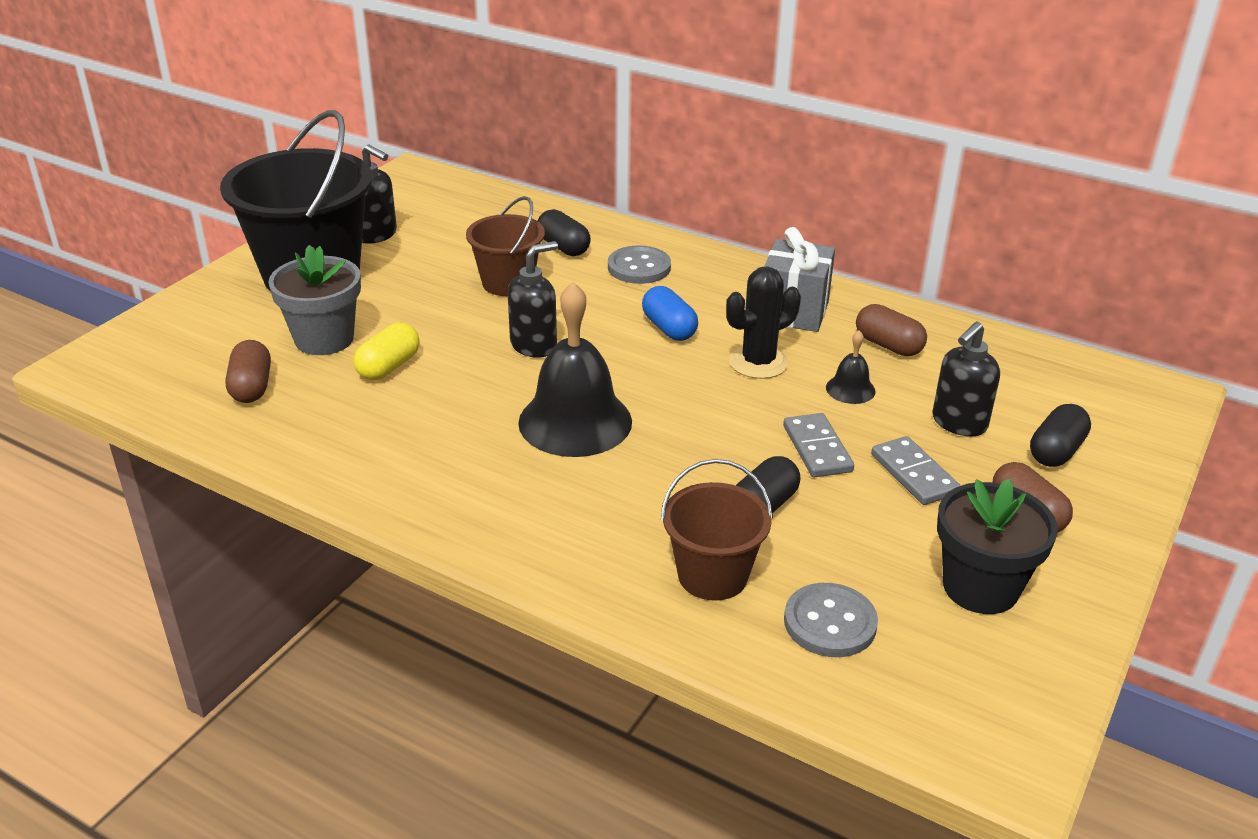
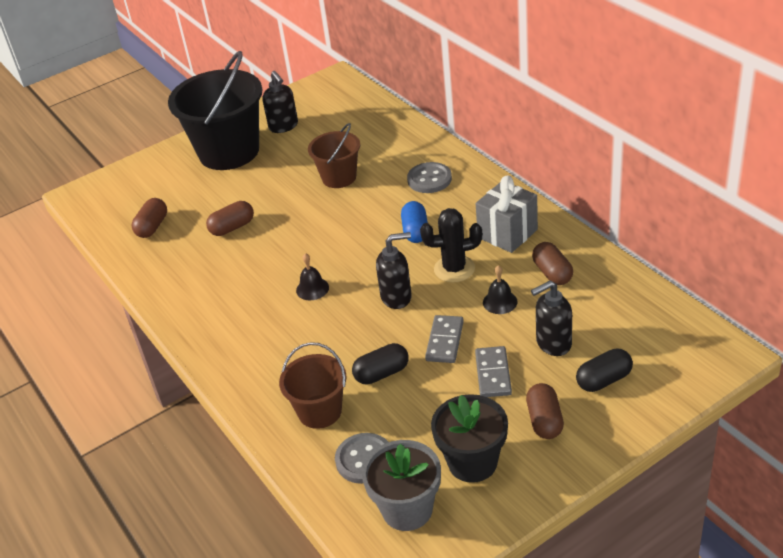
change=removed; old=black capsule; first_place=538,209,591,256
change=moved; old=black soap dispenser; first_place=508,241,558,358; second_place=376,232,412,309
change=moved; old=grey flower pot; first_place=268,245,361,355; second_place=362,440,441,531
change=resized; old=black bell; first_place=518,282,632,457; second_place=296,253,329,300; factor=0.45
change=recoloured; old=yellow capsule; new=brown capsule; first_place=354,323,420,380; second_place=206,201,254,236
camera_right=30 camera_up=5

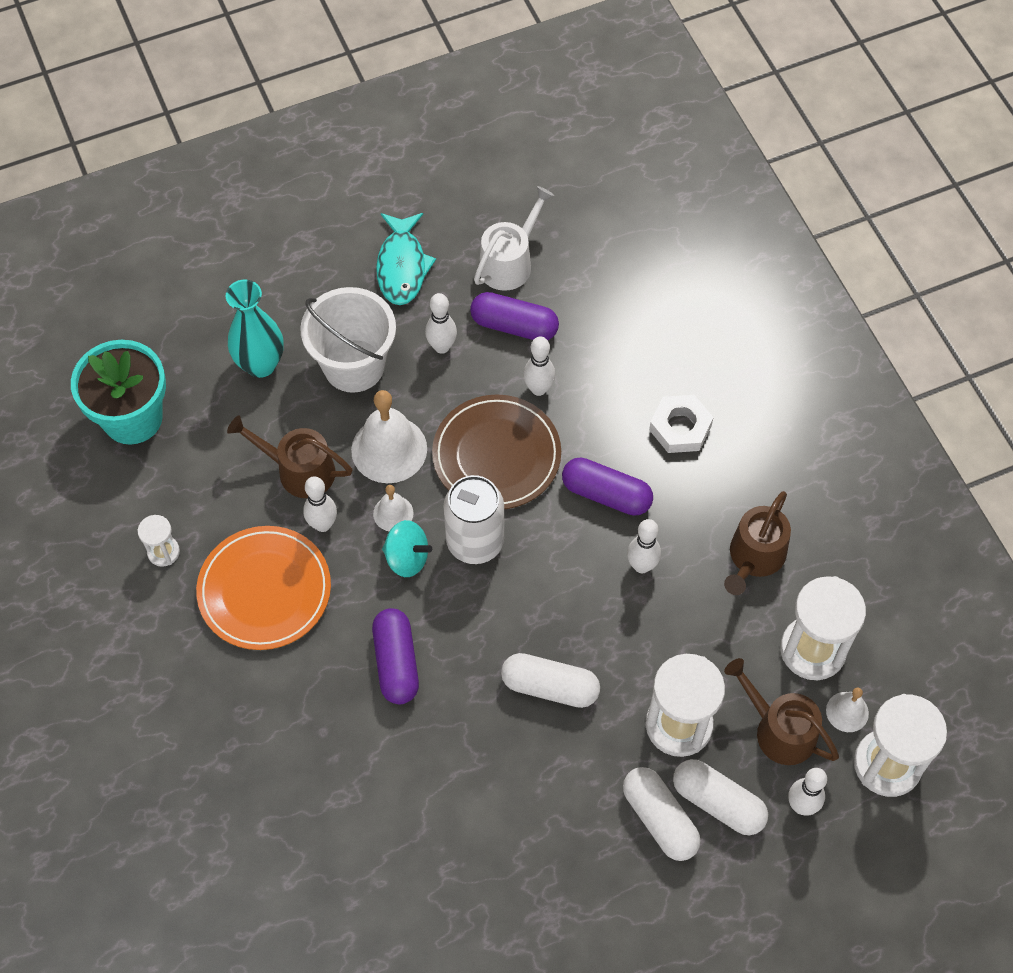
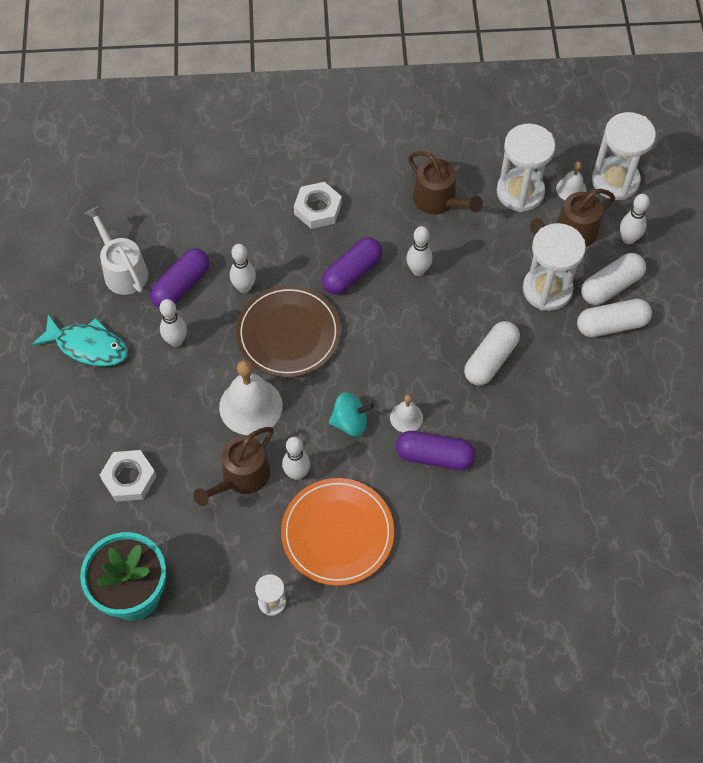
change=replaced; old=turquoise vase; new=white nut; first_place=226,280,284,378; second_place=100,450,157,502
change=removed; old=white bucket; first_place=300,287,396,393
change=removed; old=white can; first_place=444,475,504,564
change=moved; old=white bell; first_place=373,485,414,531; second_place=390,394,423,433
change=turned; old=turquoise spinning top; first_place=382,520,432,577; second_place=329,392,374,436; degrees=45
camera_right=-70 camera_up=0

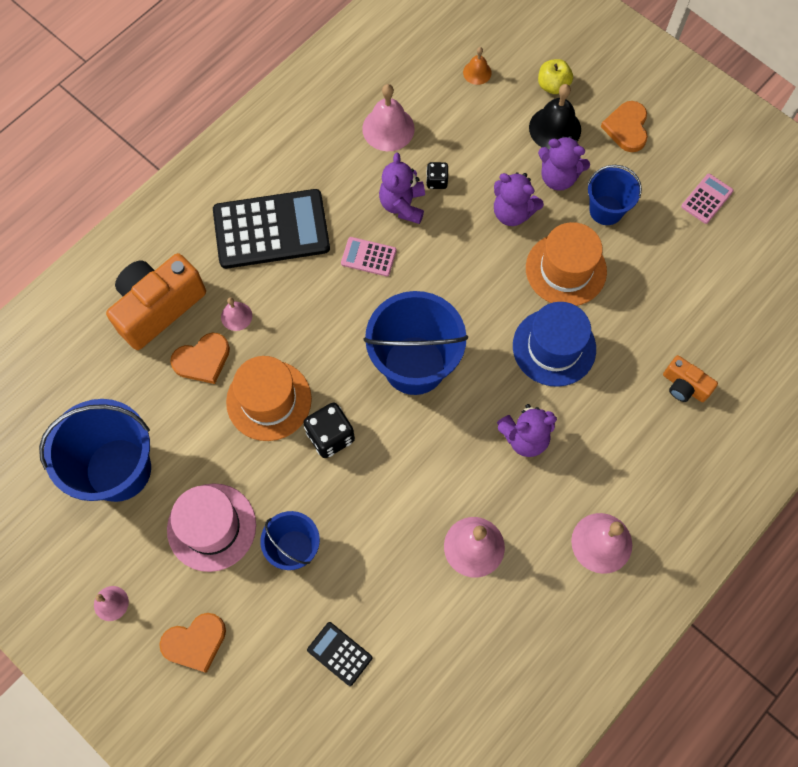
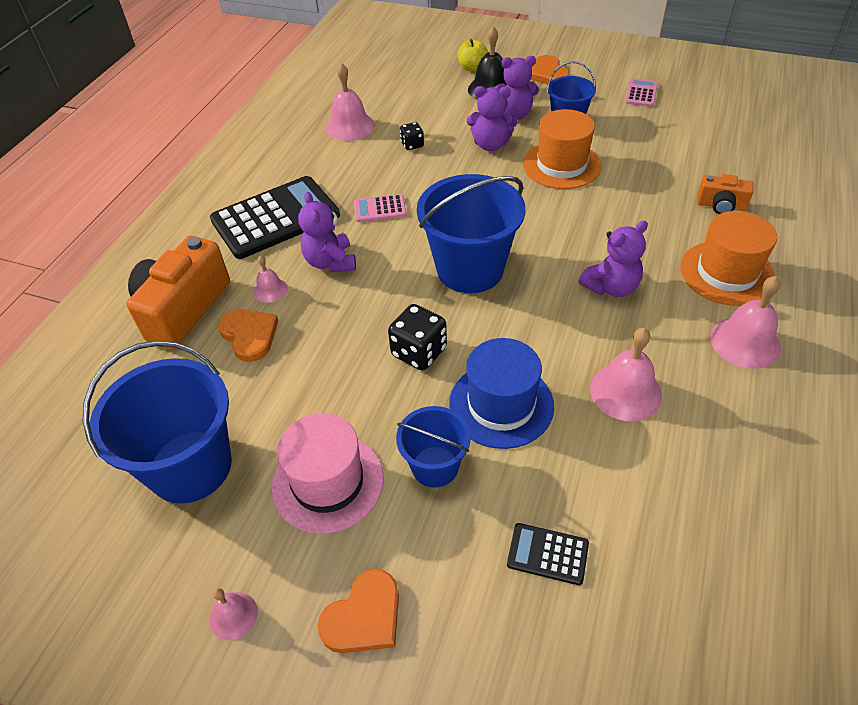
change=removed; old=orange bell; first_place=463,47,492,85
change=moved; old=purple teddy bear; first_place=379,153,425,224; second_place=298,192,356,272
change=moved; old=blue hat; first_place=513,302,596,387; second_place=449,338,554,449
change=turned; old=orange heart; first_place=170,333,230,384; second_place=218,309,278,362; degrees=-75
change=moved; old=orange hat; first_place=226,356,312,441; second_place=680,211,777,306
camera_right=-20 camera_up=-20

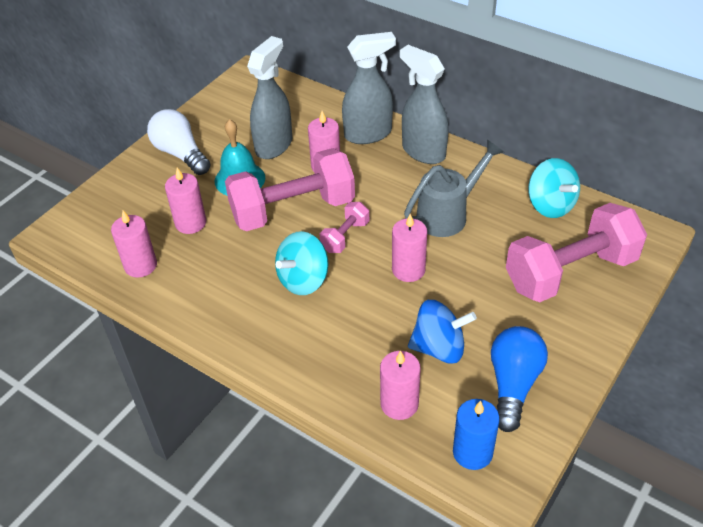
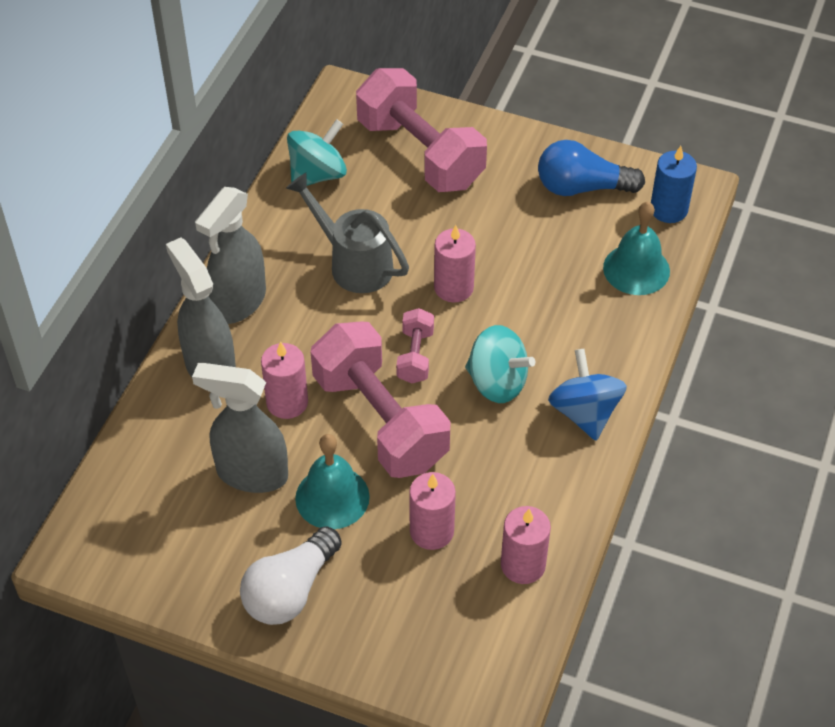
change=turned; old=pink dumbbell; first_place=320,202,369,253; second_place=396,308,434,383; degrees=75
change=moved; old=blue spinning top; first_place=408,300,477,364; second_place=548,349,627,441
change=replaced; old=pink candle; new=turquoise bell; first_place=380,350,421,420; second_place=603,202,670,295
camera_right=-105 camera_up=5

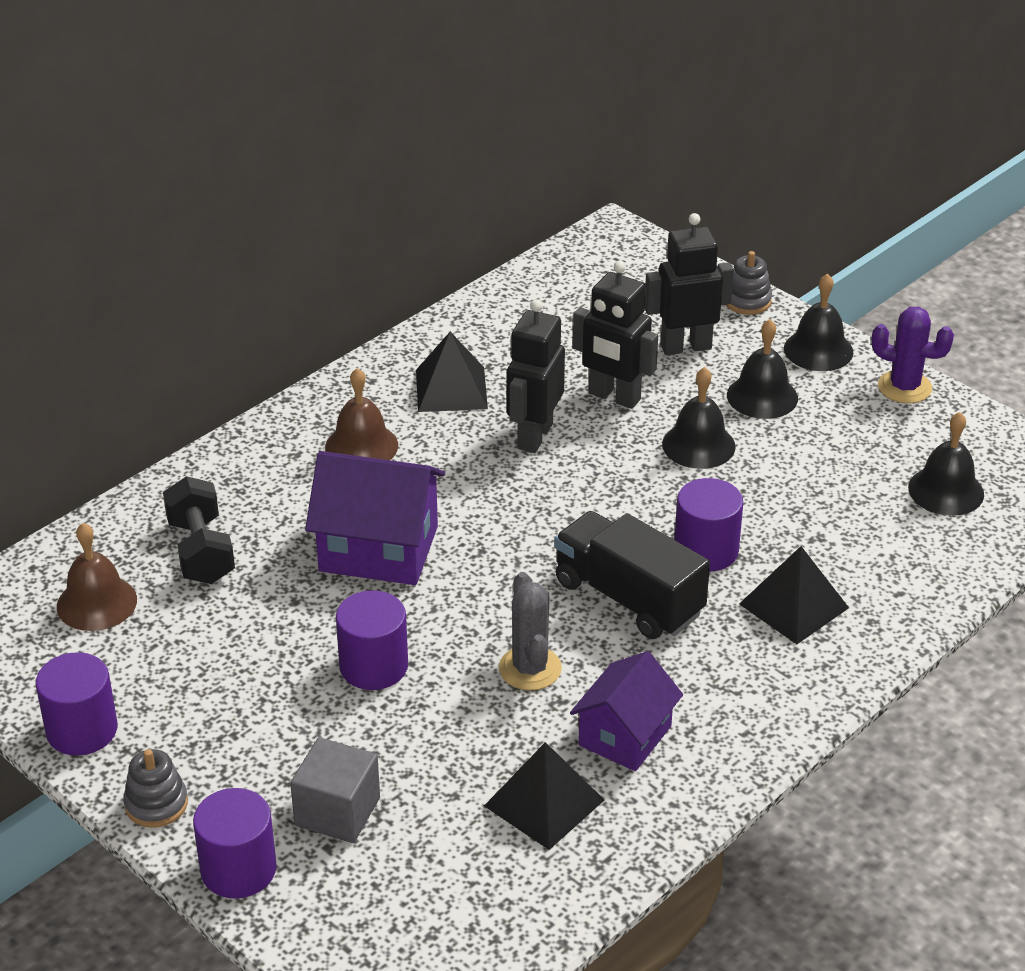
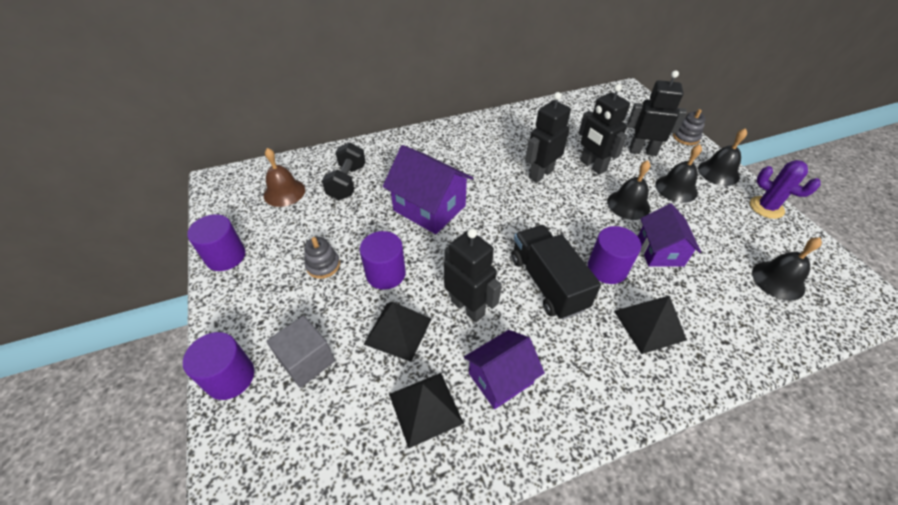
change=moved; old=black pyramid; first_place=416,332,488,412; second_place=363,302,432,362
change=removed; old=brown bell; first_place=325,368,398,460
change=replaced; old=grey cactus; new=black robot; first_place=499,572,562,690; second_place=444,228,502,323
change=moved; old=grey stacking toy; first_place=123,749,188,828; second_place=304,237,340,279
change=added; new=purple house; second_place=638,204,701,267
camera_right=25 camera_up=10

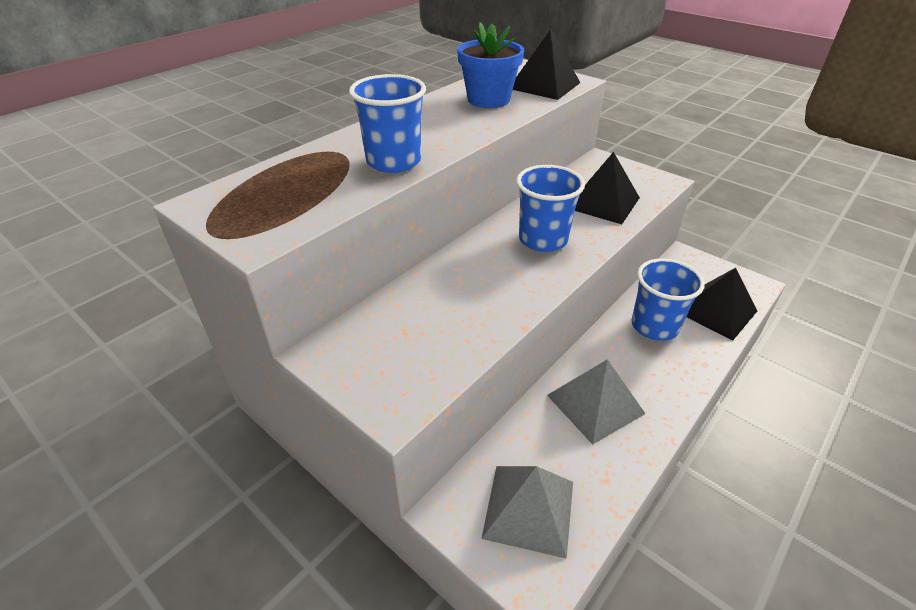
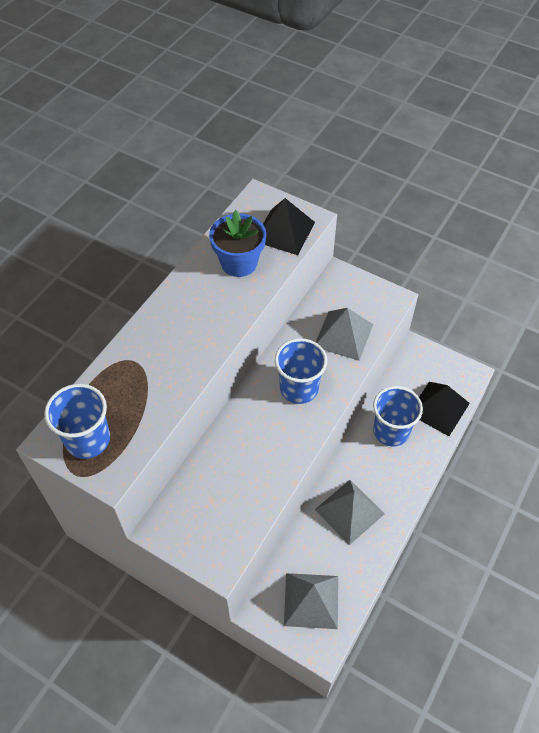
change=moved; old=blue cup; first_place=349,74,426,173; second_place=44,384,110,459
change=recoloured; old=black pyramid; new=grey pyramid; first_place=575,152,640,224; second_place=316,308,373,361
camera_right=-10 camera_up=15

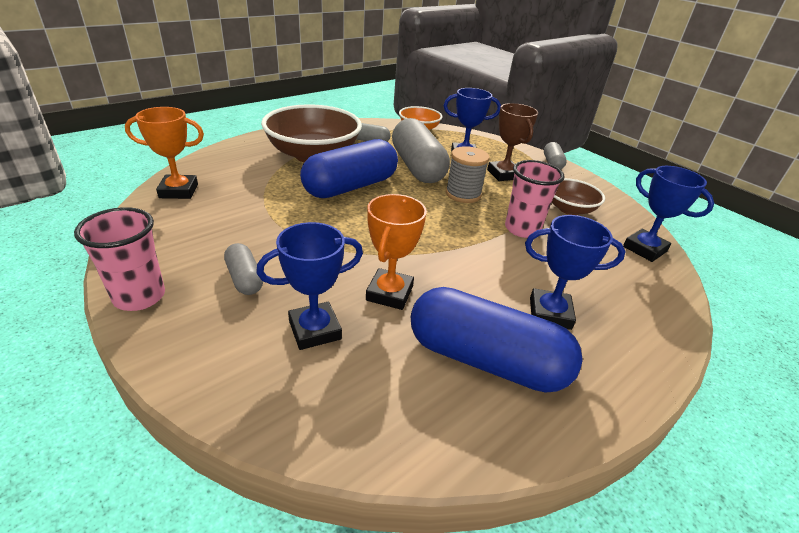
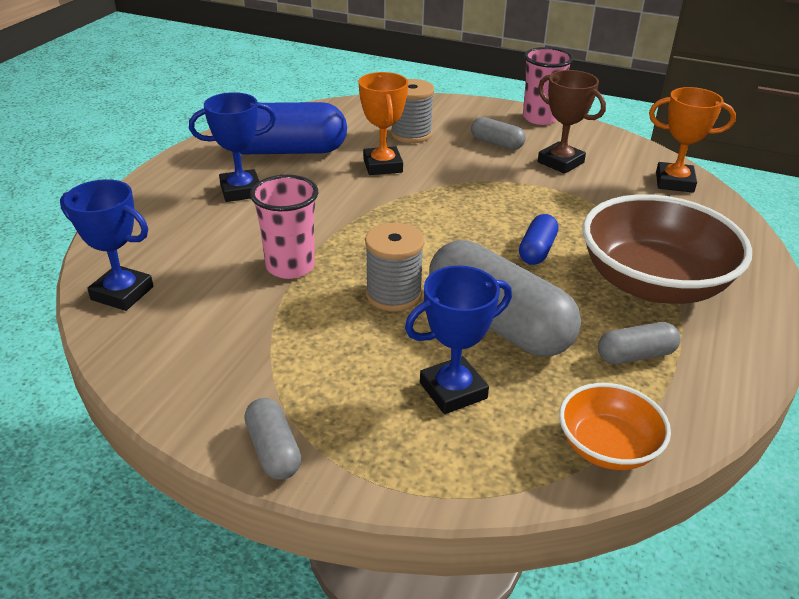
change=moved; old=brown trophy; first_place=487,103,538,181; second_place=538,70,606,174
change=turned; old=orange trophy; first_place=125,107,204,199; second_place=649,87,736,193; degrees=45
change=resized; old=blue capsule; first_place=300,139,398,198; second_place=519,214,558,265; factor=0.48
change=removed; old=brown bowl; first_place=552,178,605,215
change=replaced; old=blue trophy; new=grey spool; first_place=256,222,363,350; second_place=391,79,434,143
camera_right=155 camera_up=0

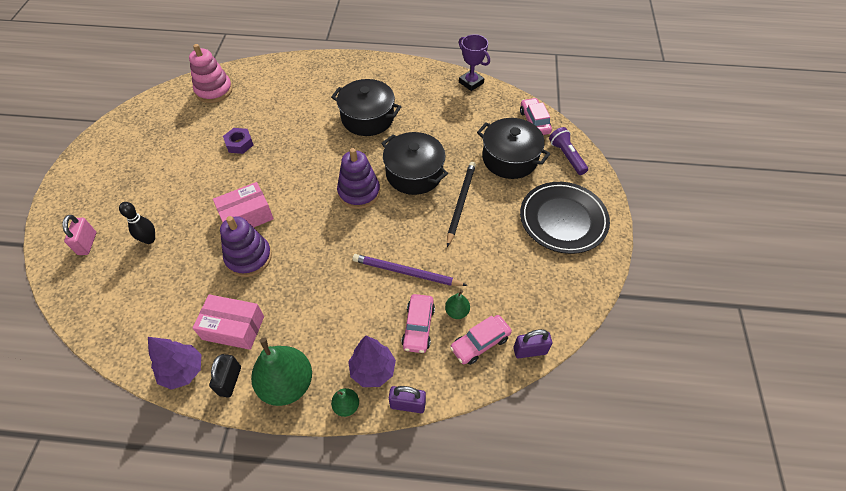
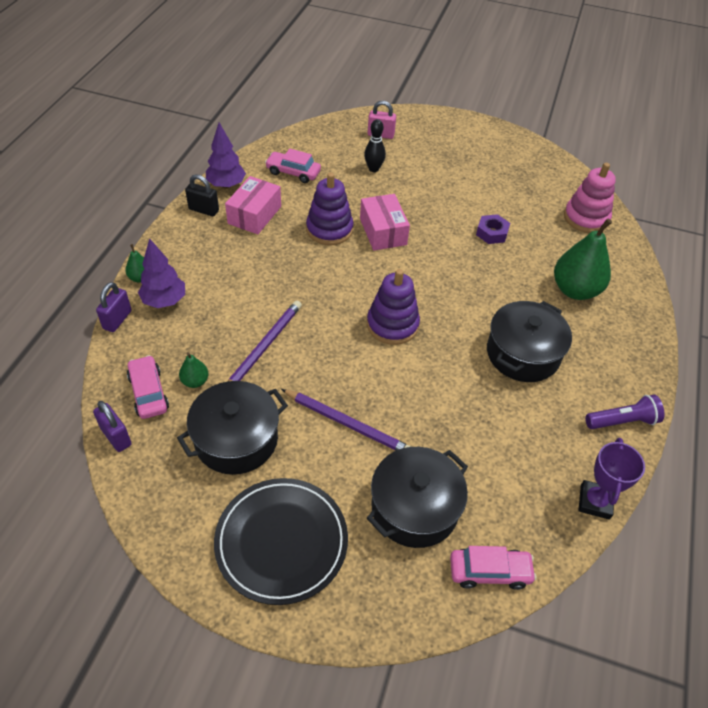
change=turned; old=purple trophy; first_place=459,34,490,91; second_place=578,438,645,520; degrees=-45
change=moved; old=purple flashlight; first_place=549,127,588,175; second_place=585,395,664,429
change=moved; old=black pot; first_place=381,132,448,195; second_place=177,381,288,475
change=recoloured; old=black pencil; new=purple pencil; first_place=447,162,476,247; second_place=281,389,411,451
change=moved; old=pink car; first_place=401,294,435,353; second_place=265,149,321,183
change=turned; old=purple padlock; first_place=514,329,552,358; second_place=93,401,132,452; degrees=-45
change=moved; old=green pear; first_place=251,338,312,406; second_place=554,219,612,300
camera_right=100 camera_up=-5

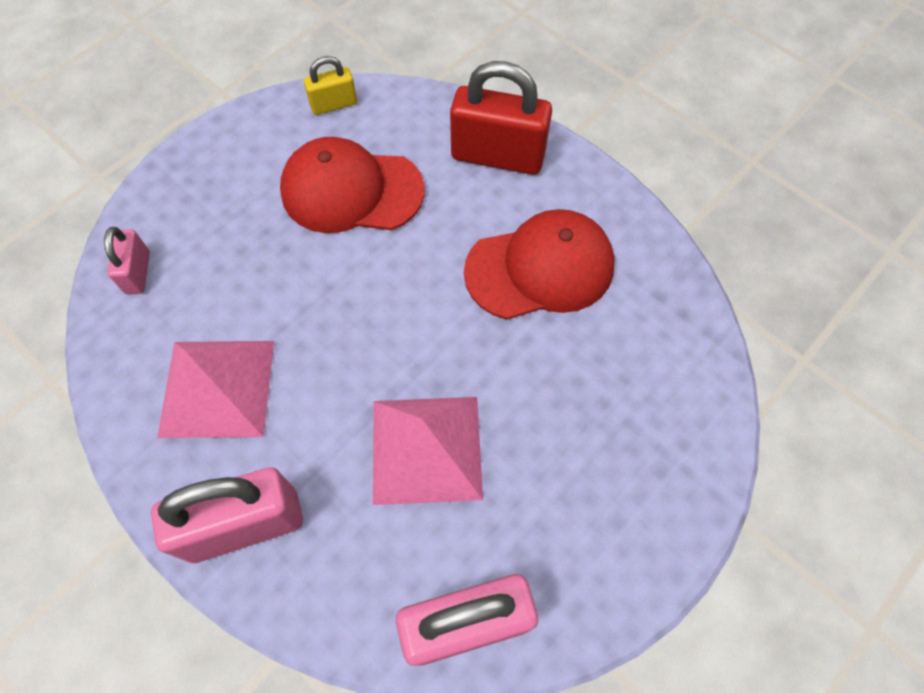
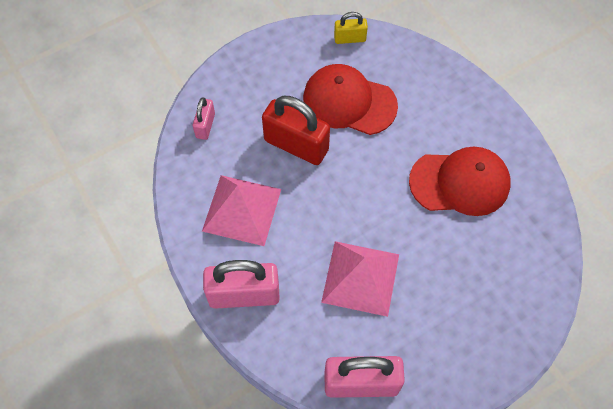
change=moved; old=red padlock; first_place=450,61,552,175; second_place=262,96,330,165
camera_right=15 camera_up=0

